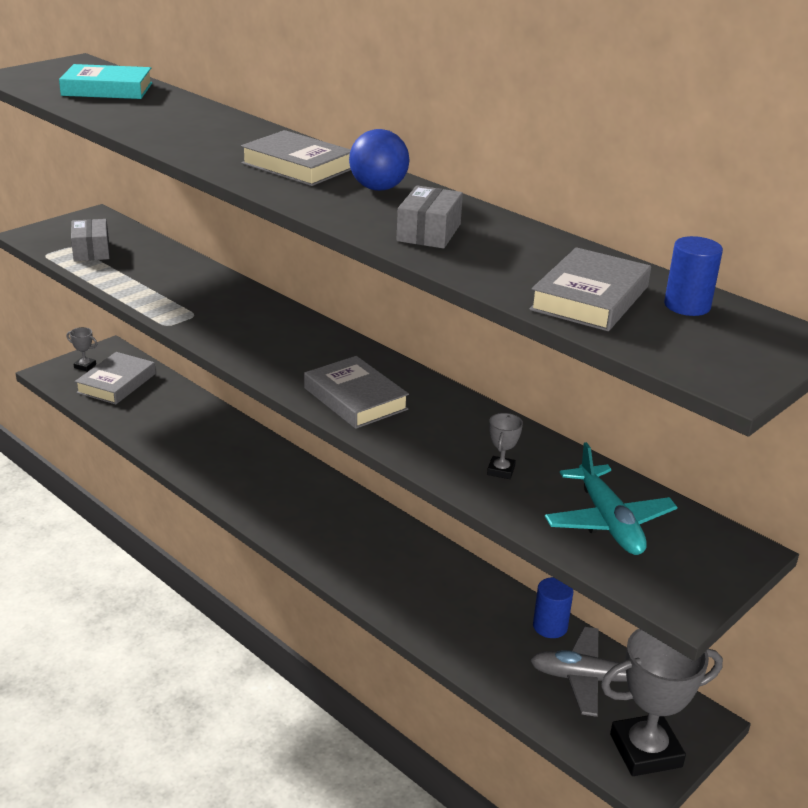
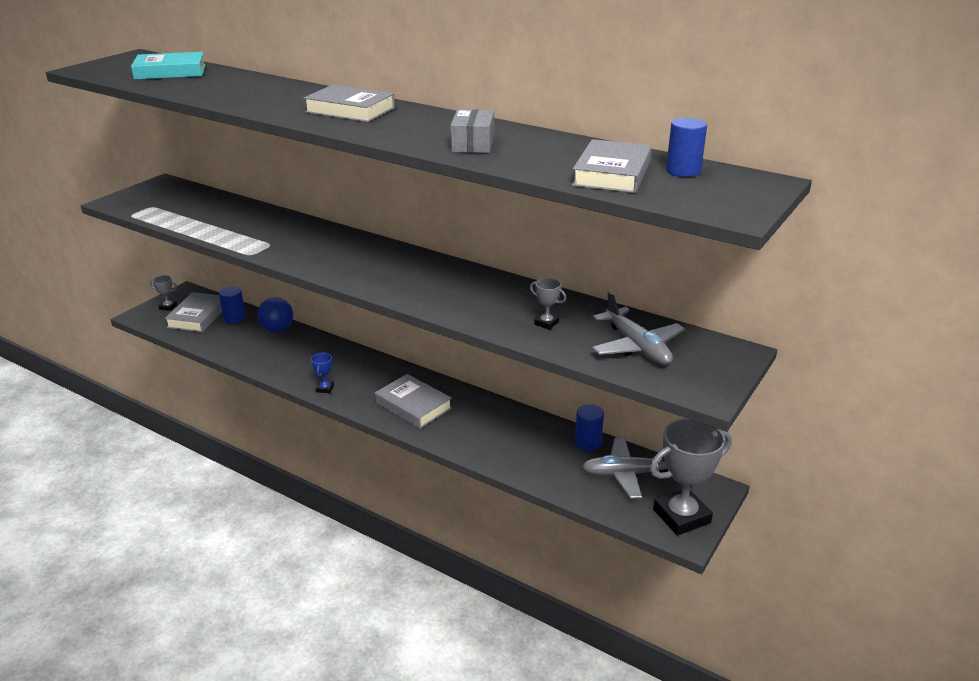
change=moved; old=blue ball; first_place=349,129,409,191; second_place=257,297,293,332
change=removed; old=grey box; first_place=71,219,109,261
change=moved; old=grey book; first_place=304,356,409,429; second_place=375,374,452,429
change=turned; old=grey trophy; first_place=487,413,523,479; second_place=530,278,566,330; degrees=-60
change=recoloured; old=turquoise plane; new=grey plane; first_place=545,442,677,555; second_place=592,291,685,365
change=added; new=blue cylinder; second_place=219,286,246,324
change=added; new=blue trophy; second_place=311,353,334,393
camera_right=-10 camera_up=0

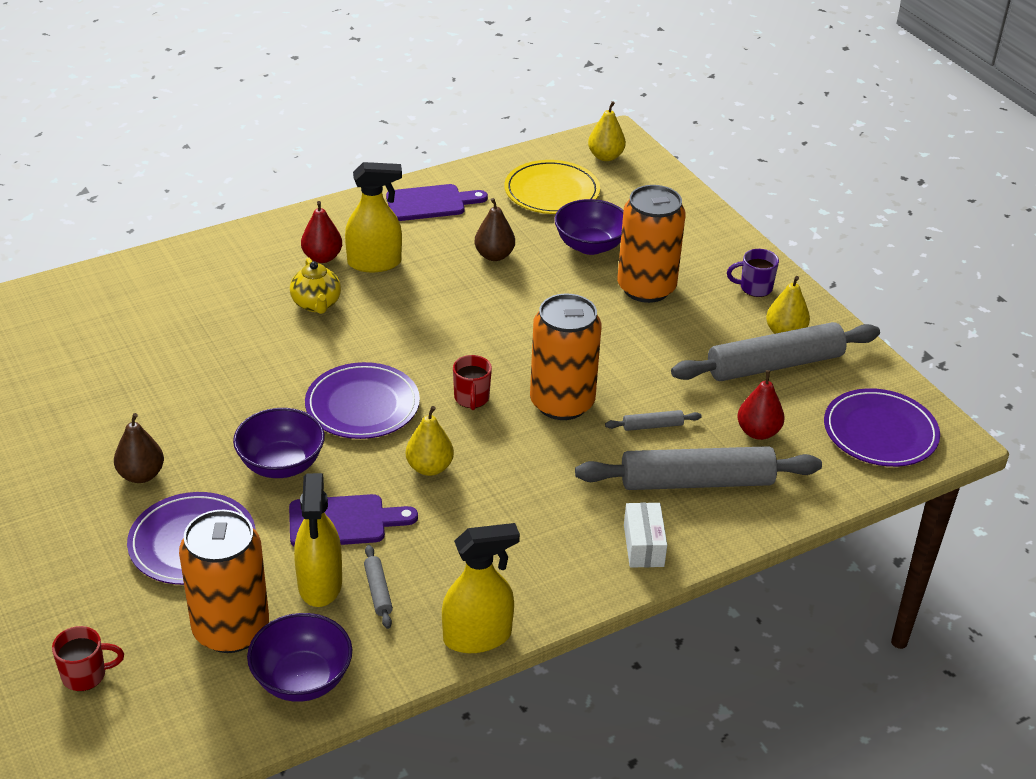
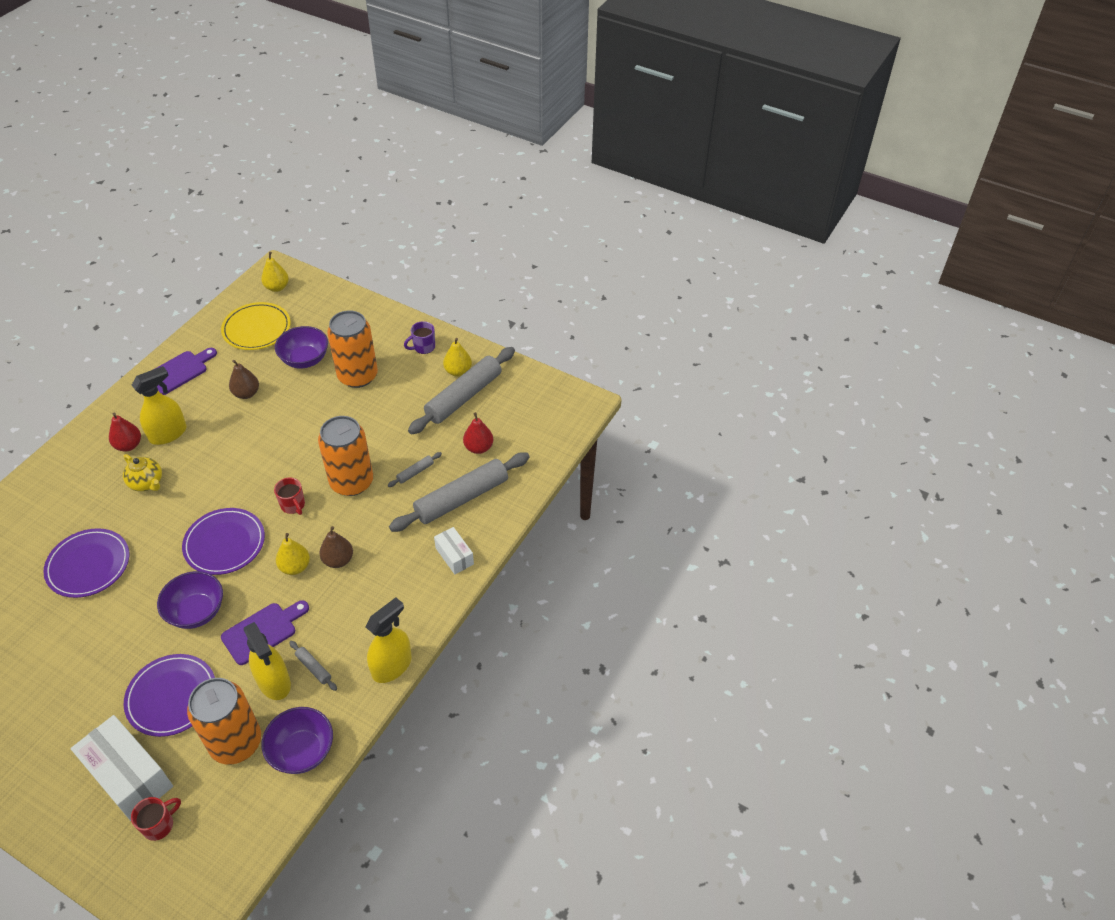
change=moved; old=purple plate; first_place=824,388,940,467; second_place=43,528,129,598
change=moved; old=brown pear; first_place=114,413,164,483; second_place=319,526,353,568
change=added; new=white box; second_place=71,715,173,821
camera_right=-30 camera_up=10

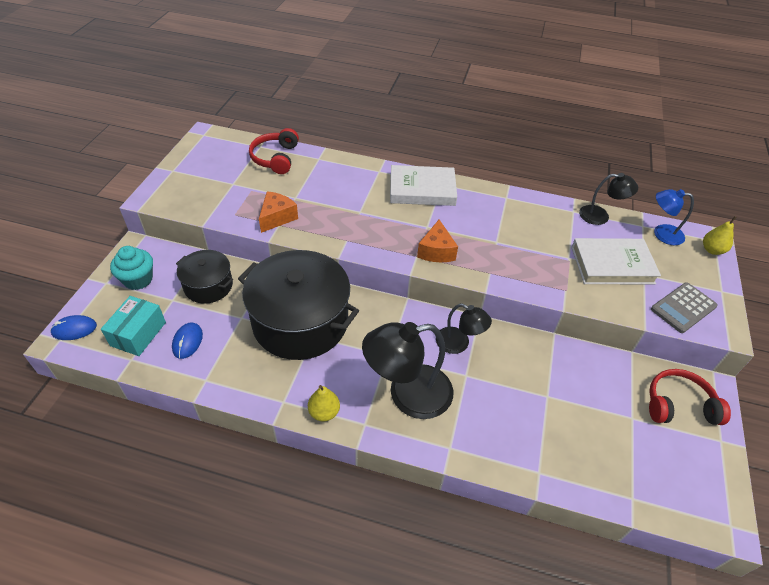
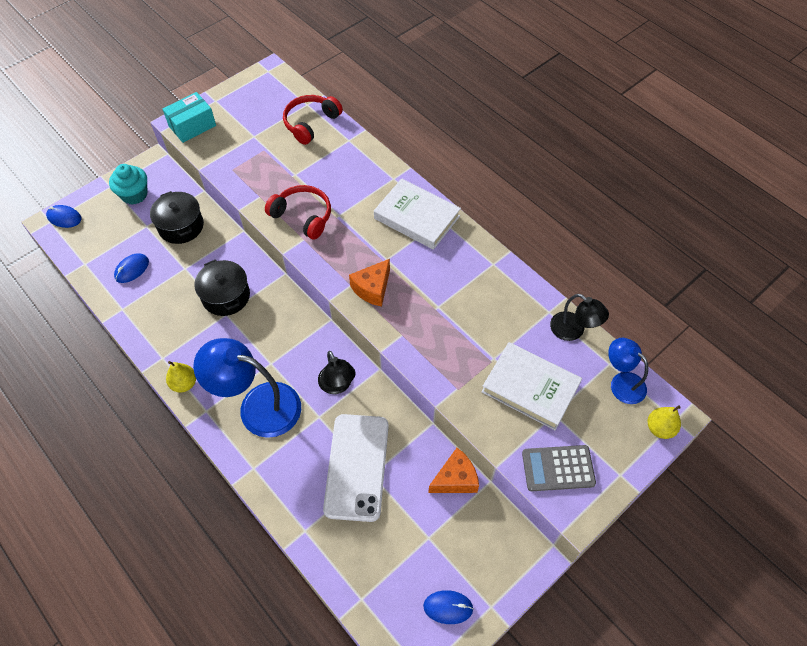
change=moved; old=orange cheese; first_place=259,191,298,233; second_place=428,448,479,493
change=resized; old=black pot; first_place=238,250,359,360; second_place=194,259,250,316; factor=0.53
change=moved; old=turquoise box; first_place=101,296,166,356; second_place=163,92,216,143
change=recoloured; old=black lamp; new=blue lamp; first_place=362,322,454,419; second_place=193,338,301,438
change=moved; old=red headphones; first_place=649,369,731,425; second_place=265,185,331,240
change=added; new=white phone; second_place=323,414,389,522
change=added; new=blue mouse; second_place=423,590,473,624
camera_right=35 camera_up=10

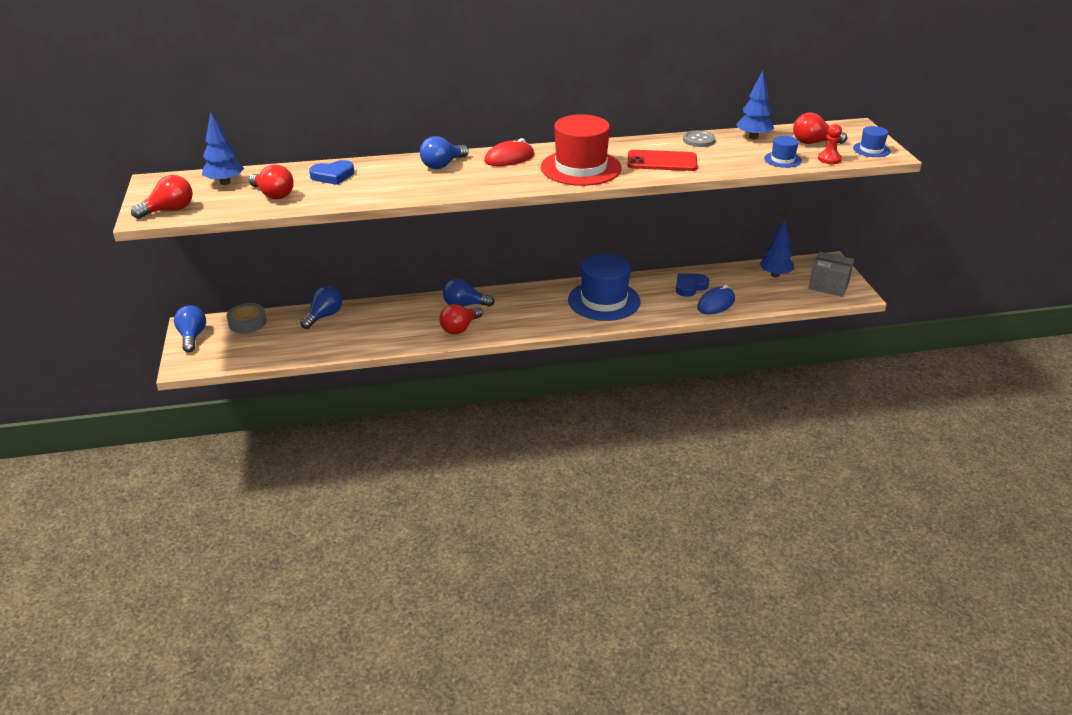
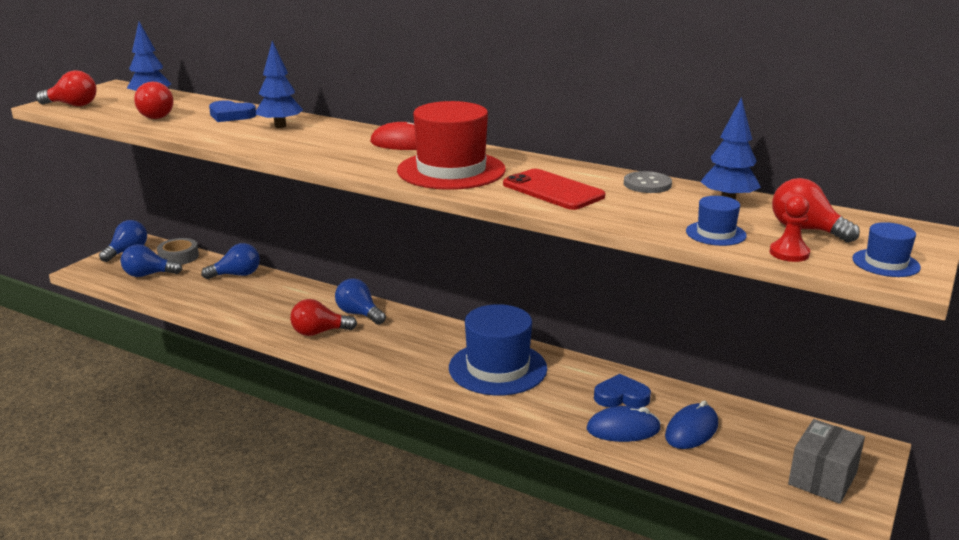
change=moved; old=blue light bulb; first_place=420,136,469,169; second_place=121,244,182,277
change=moved; old=blue tree; first_place=759,220,794,277; second_place=256,41,303,128
change=turned; old=grey box; first_place=808,252,854,297; second_place=788,419,865,504; degrees=60
change=added; new=blue mouse; second_place=665,400,718,449
camera_right=40 camera_up=-10

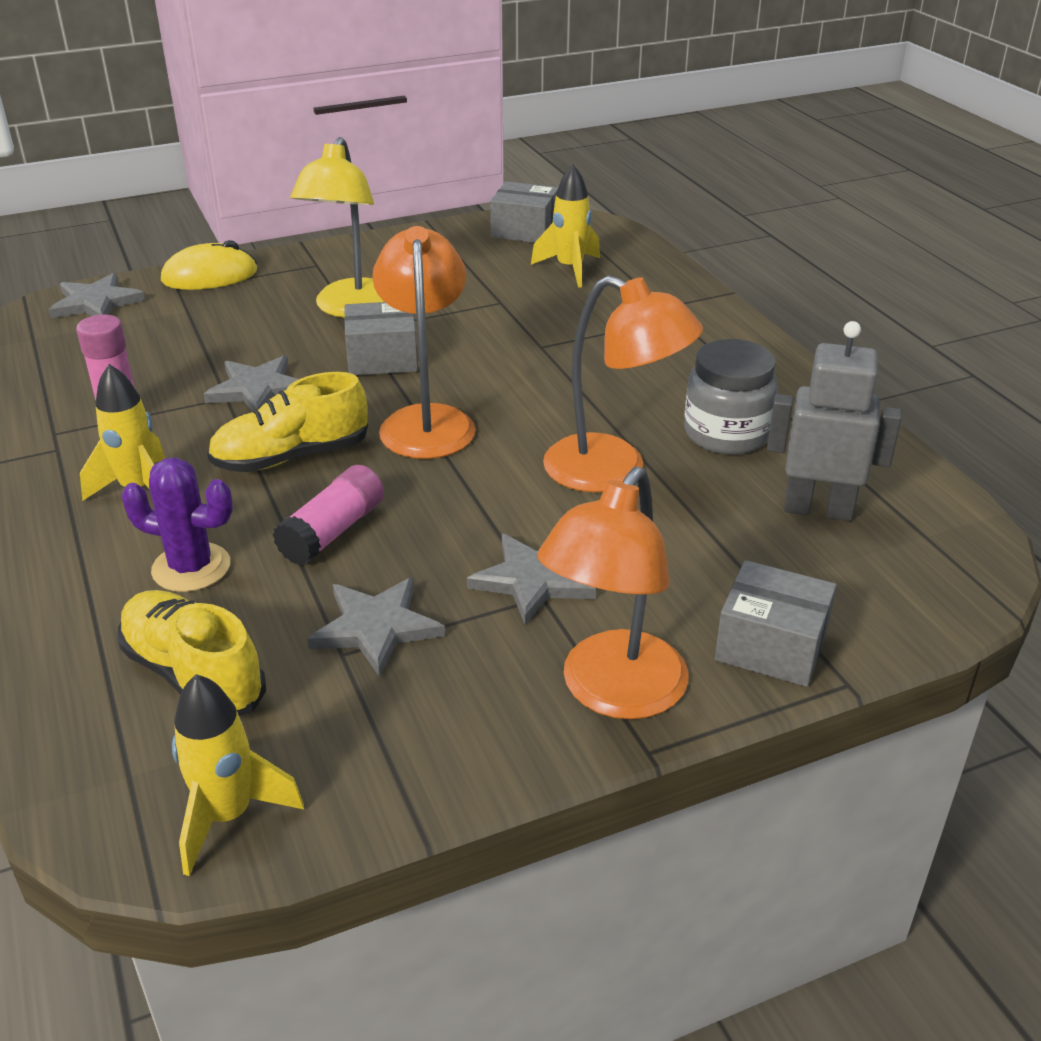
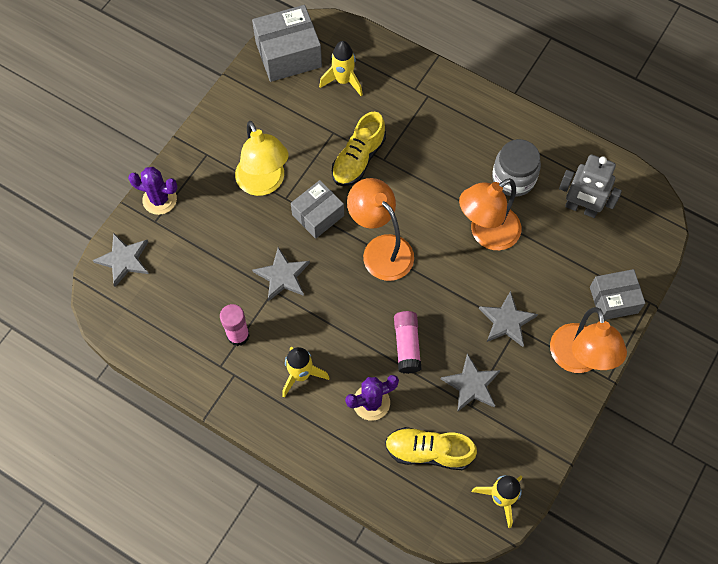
change=resized; old=grey box; first_place=490,181,559,243; second_place=252,5,322,82; factor=1.51
change=replaced; old=yellow mouse; new=purple cactus; first_place=161,240,257,290; second_place=128,167,178,215
change=turned; old=orange lamp; first_place=543,275,703,492; second_place=459,178,521,250; degrees=150
change=turned; old=grey robot; first_place=767,321,902,521; second_place=559,154,622,218; degrees=-135
change=moved; old=yellow shoe; first_place=207,372,368,472; second_place=332,111,386,186
camera_right=-35 camera_up=30

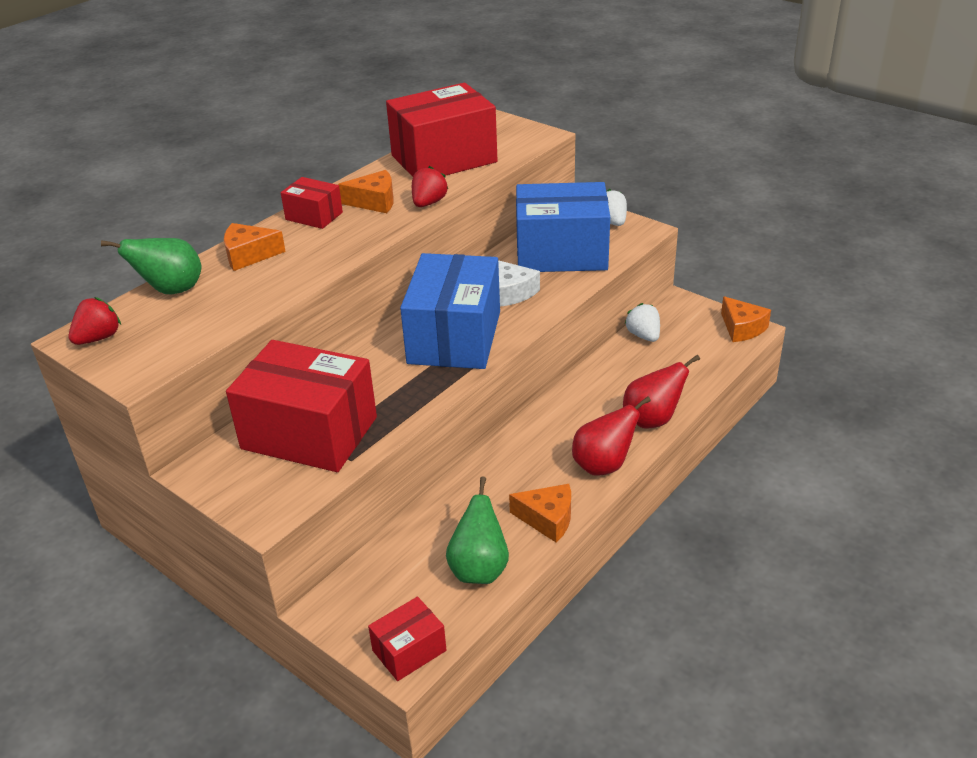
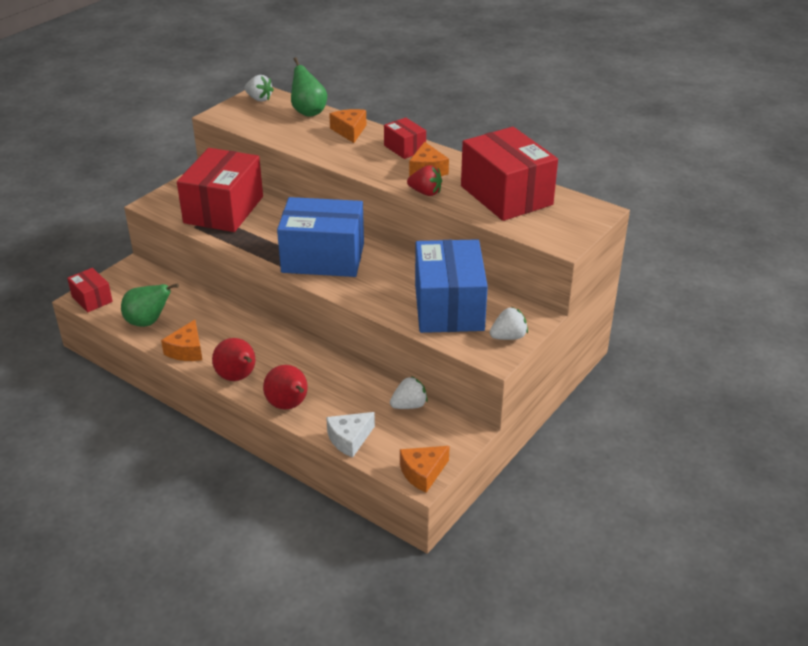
change=turned; old=red box; first_place=281,177,343,229; second_place=384,118,426,159; degrees=-60
change=moved; old=white cheese; first_place=498,260,540,307; second_place=326,412,375,458
change=recoloured; old=red strawberry; new=white strawberry; first_place=69,297,121,345; second_place=245,75,274,102
camera_right=85 camera_up=0

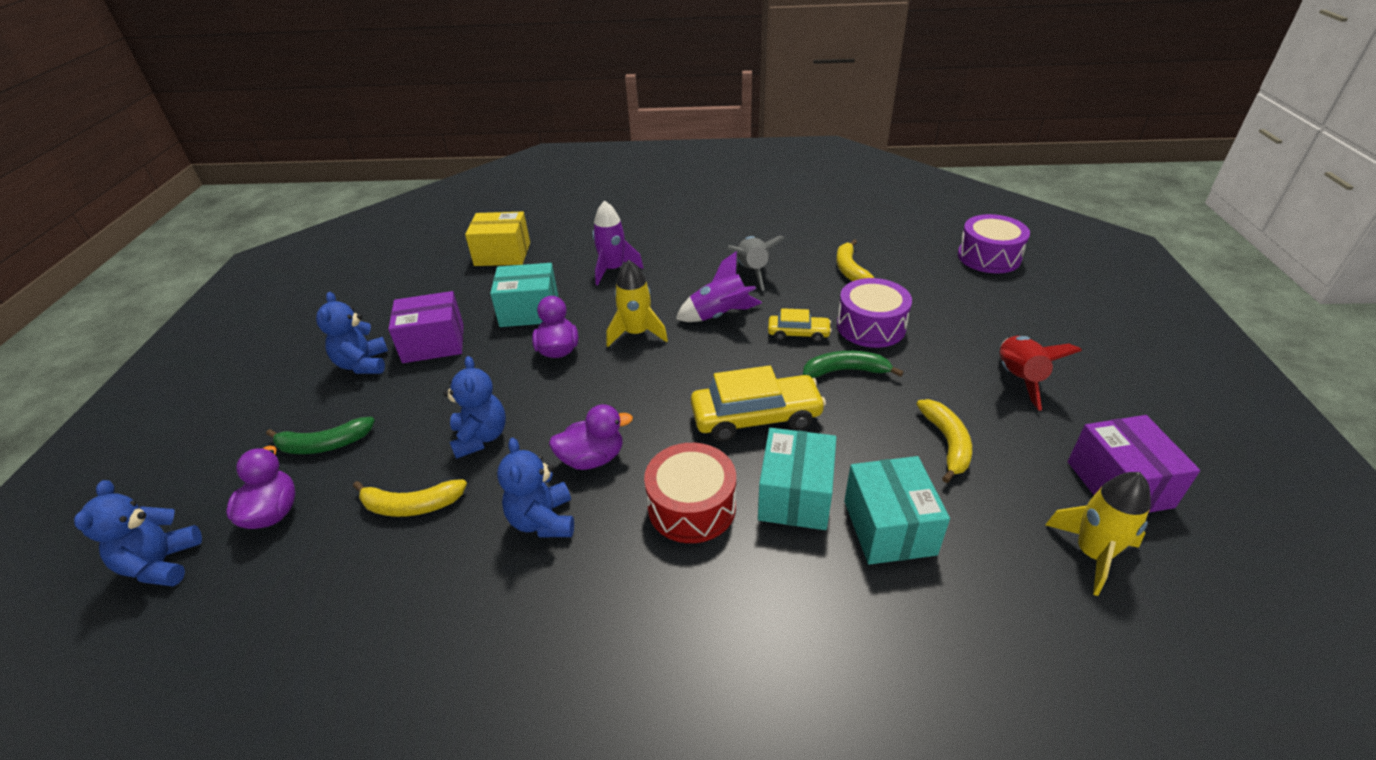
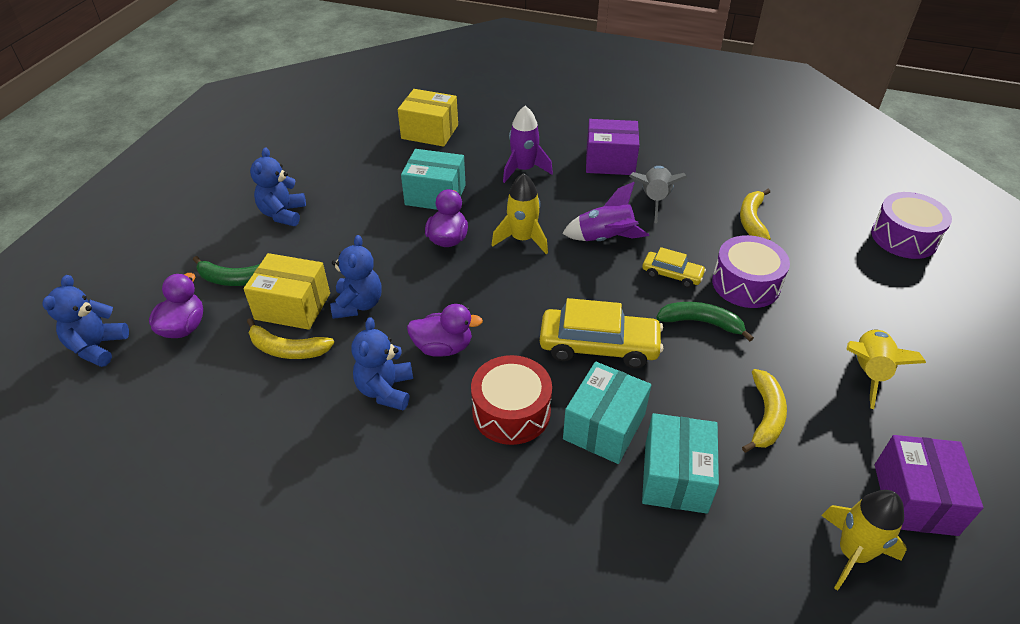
change=moved; old=purple box; first_place=388,291,464,363; second_place=586,119,639,175
change=recoloured; old=red rocket; new=yellow rocket; first_place=1000,336,1082,411; second_place=846,329,926,409
change=added; new=yellow box; second_place=243,253,330,330
camera_right=15 camera_up=5

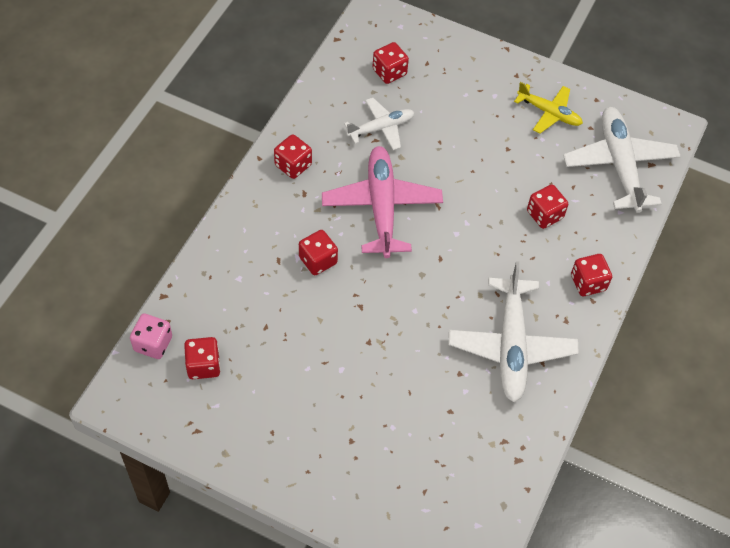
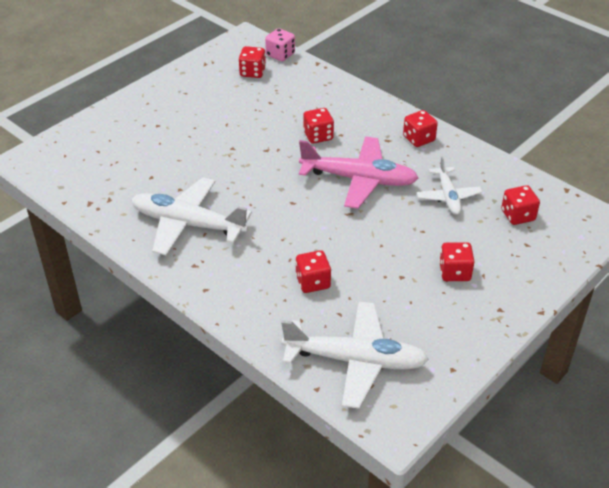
change=removed; old=yellow plane; first_place=514,82,583,133
change=moved; old=red dice; first_place=571,254,612,296; second_place=439,242,474,281
camera_right=110 camera_up=-15

